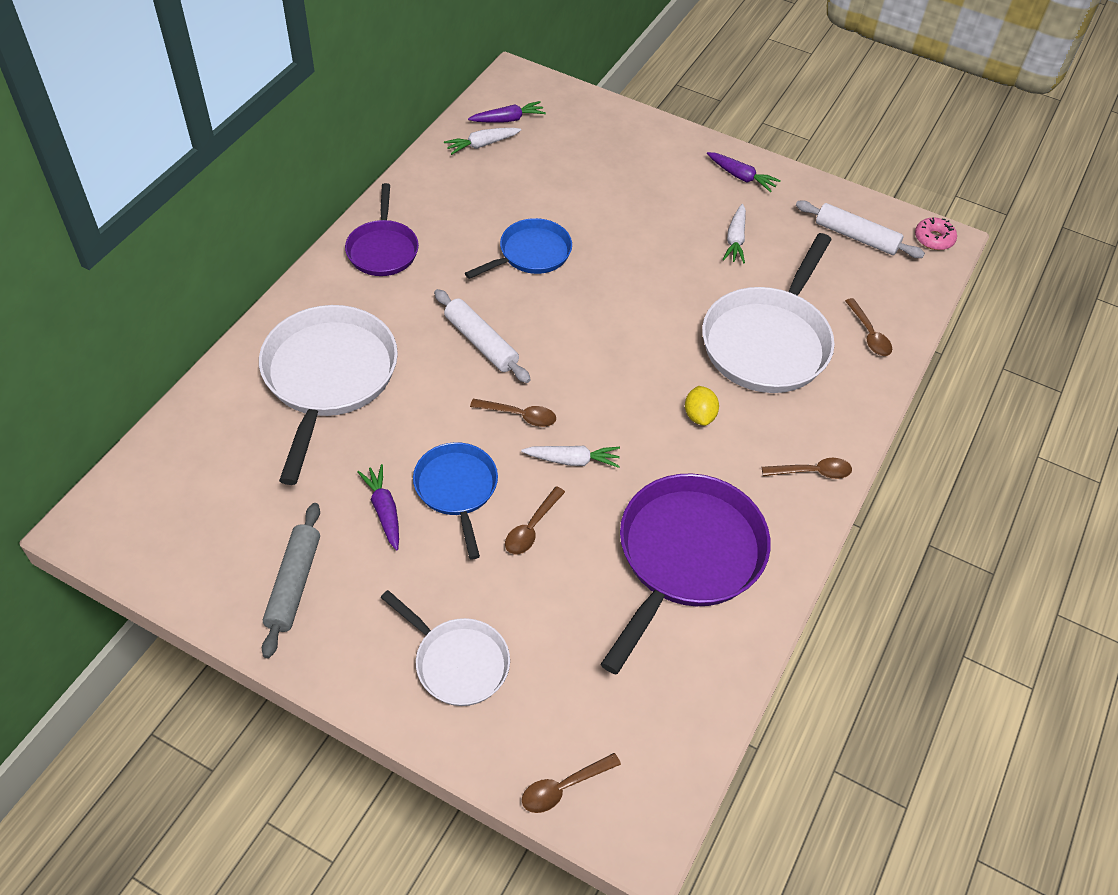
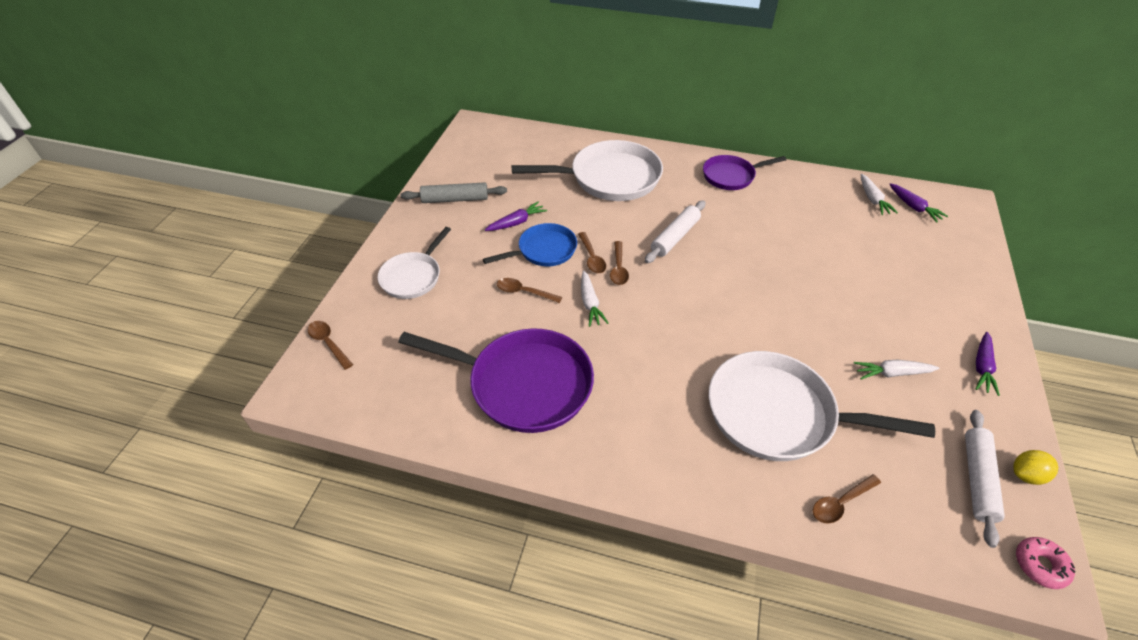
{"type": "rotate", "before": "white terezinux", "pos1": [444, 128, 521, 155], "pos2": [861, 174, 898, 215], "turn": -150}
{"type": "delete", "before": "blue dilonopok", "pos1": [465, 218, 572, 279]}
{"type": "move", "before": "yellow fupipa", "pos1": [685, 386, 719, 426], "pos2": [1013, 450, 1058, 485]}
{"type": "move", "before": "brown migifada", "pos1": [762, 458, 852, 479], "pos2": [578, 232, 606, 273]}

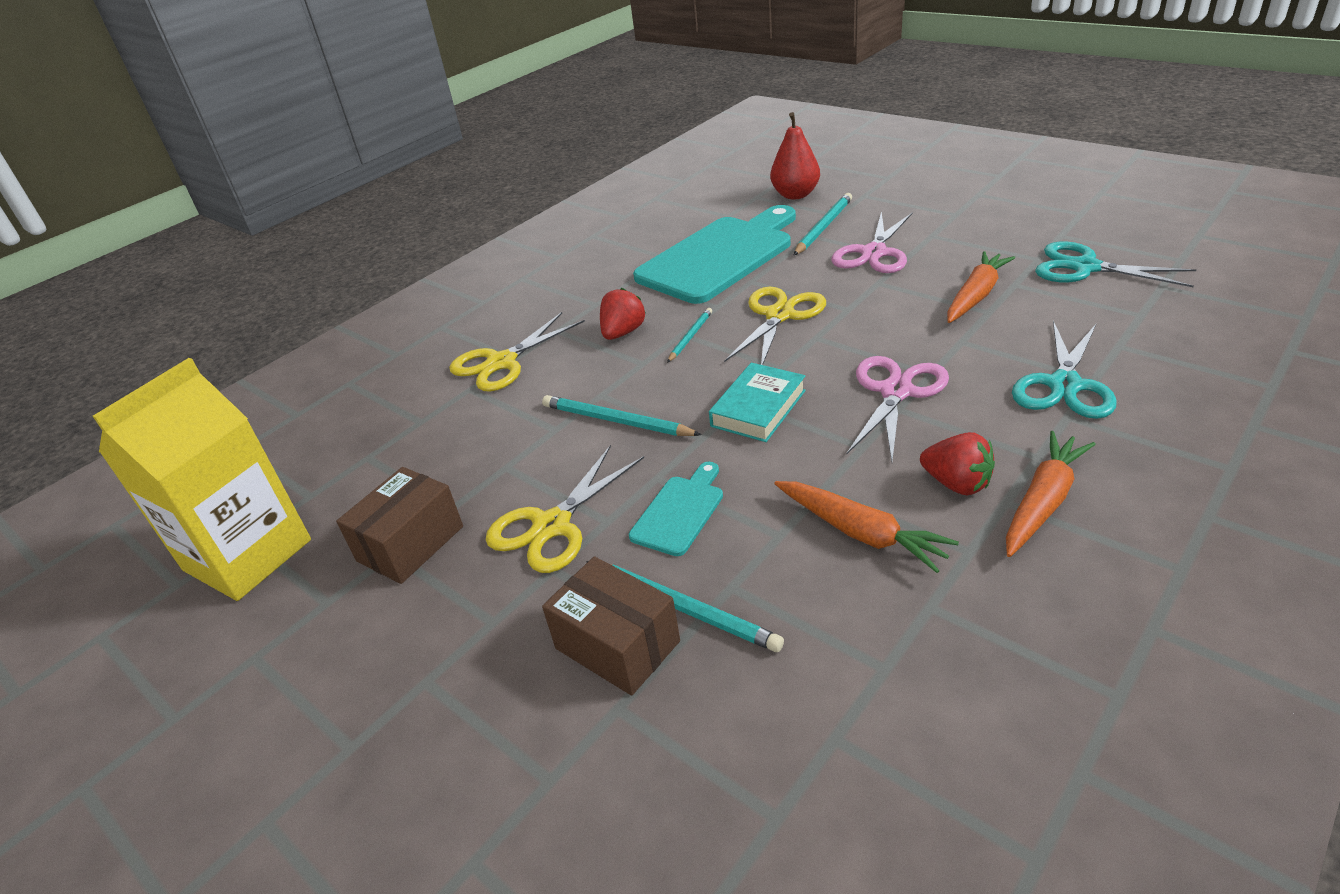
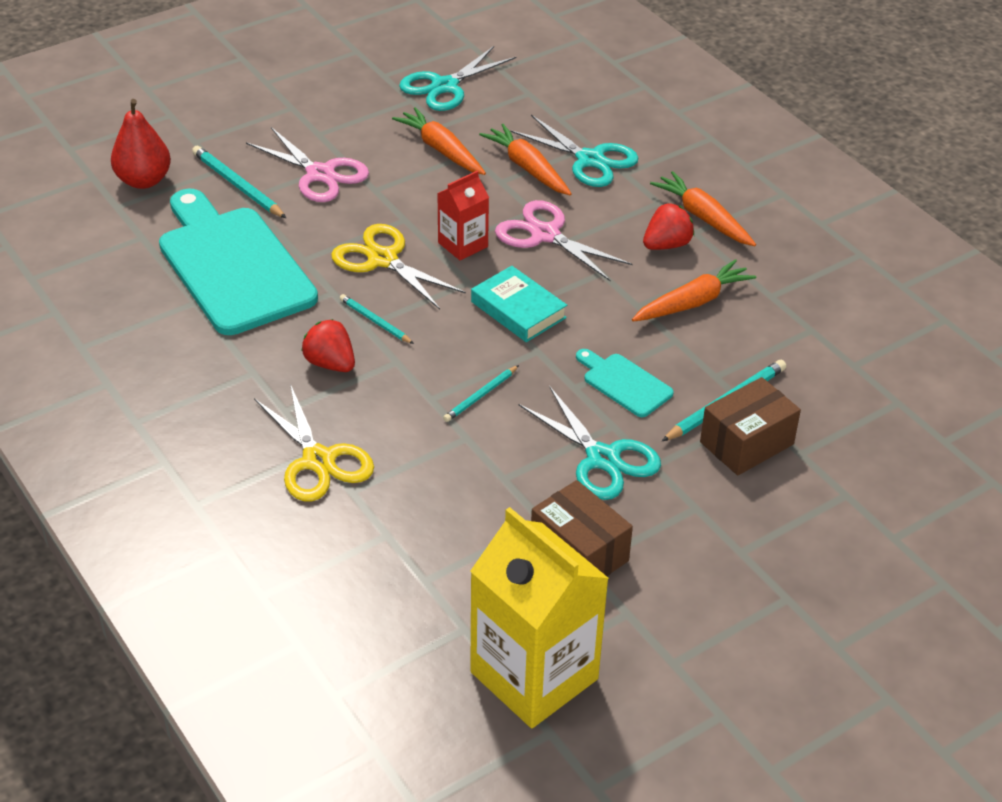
{"type": "resize", "before": "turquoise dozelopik", "pos1": [542, 395, 702, 436], "pos2": [443, 365, 519, 422], "scale": 0.62}
{"type": "recolor", "before": "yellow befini", "after": "turquoise befini", "pos1": [486, 445, 644, 573], "pos2": [519, 386, 661, 500]}
{"type": "insert", "after": "orange terezinux", "pos2": [479, 124, 572, 195]}
{"type": "insert", "after": "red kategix", "pos2": [437, 171, 489, 261]}

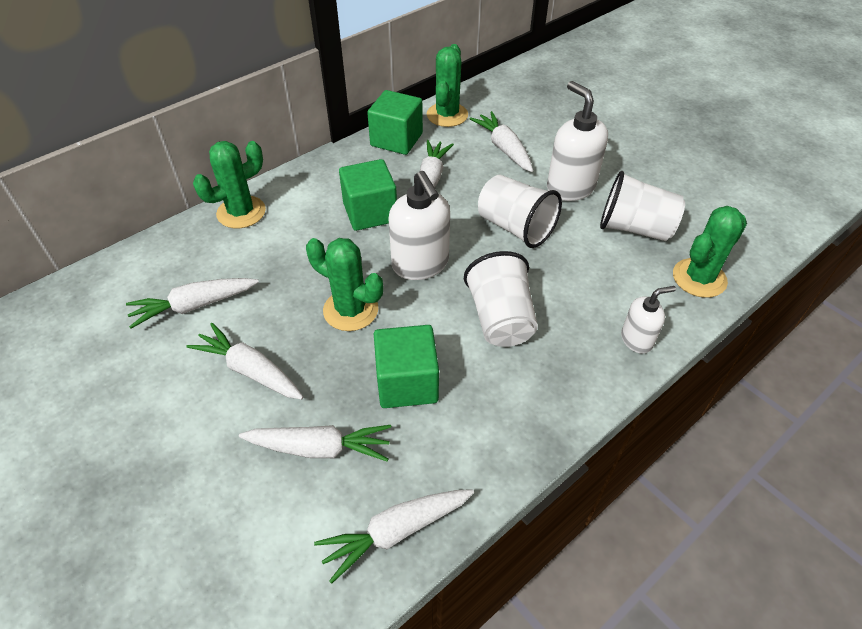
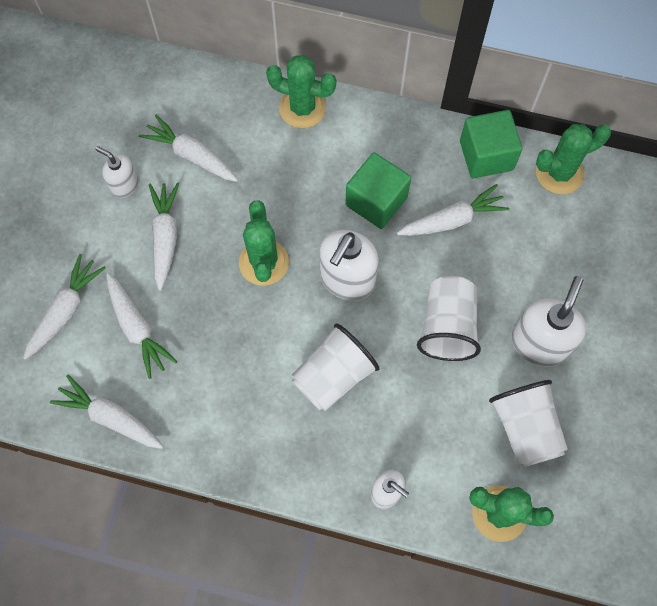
{"type": "move", "before": "white terezinux", "pos1": [470, 111, 533, 172], "pos2": [23, 254, 106, 360]}
{"type": "delete", "before": "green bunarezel", "pos1": [374, 325, 439, 408]}
{"type": "insert", "after": "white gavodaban", "pos2": [95, 146, 138, 198]}

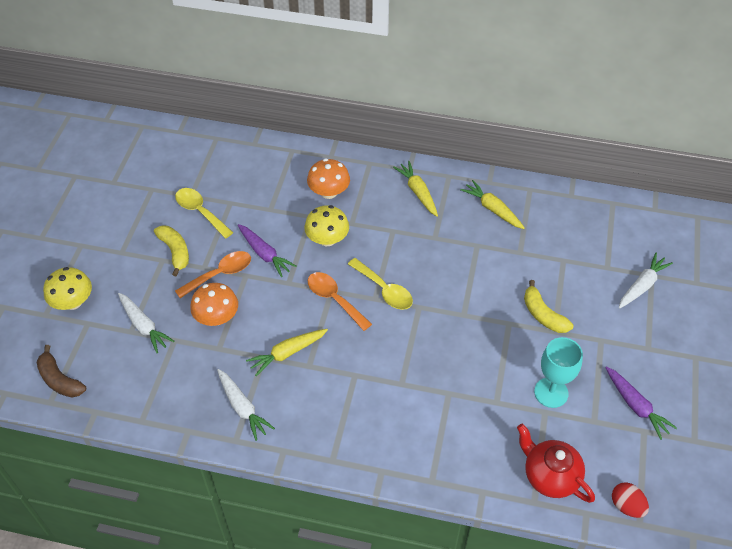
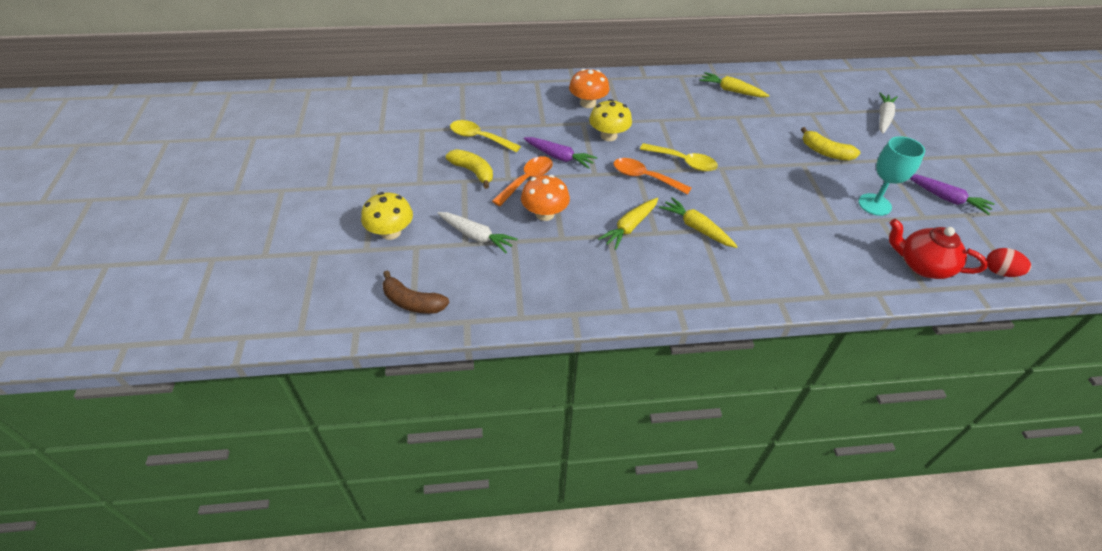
{"type": "move", "before": "yellow terezinux", "pos1": [393, 161, 438, 217], "pos2": [659, 197, 738, 248]}
{"type": "delete", "before": "white terezinux", "pos1": [217, 369, 275, 441]}

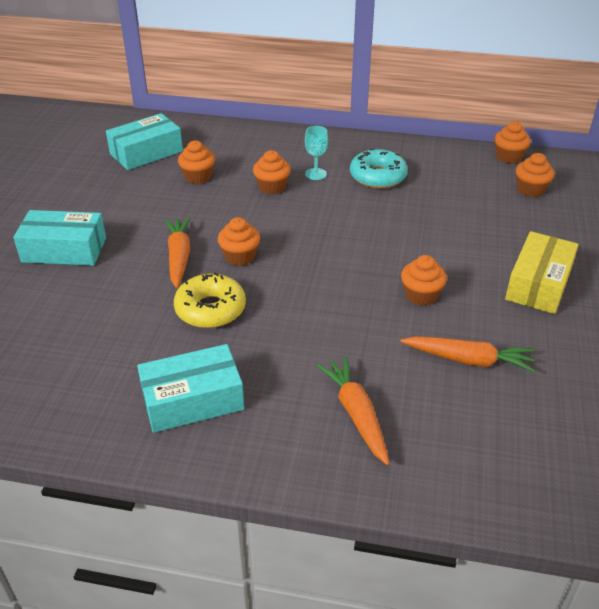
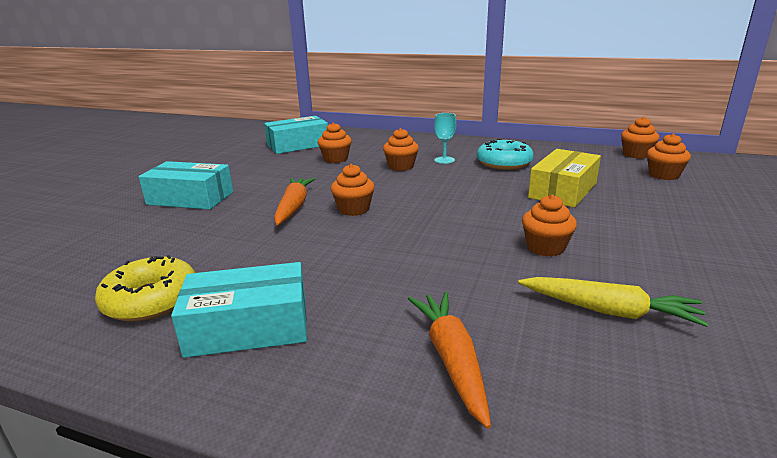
{"type": "move", "before": "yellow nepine", "pos1": [505, 231, 579, 314], "pos2": [528, 149, 601, 207]}
{"type": "move", "before": "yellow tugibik", "pos1": [174, 273, 246, 328], "pos2": [95, 255, 196, 322]}
{"type": "recolor", "before": "orange terezinux", "after": "yellow terezinux", "pos1": [400, 336, 535, 372], "pos2": [518, 277, 709, 327]}

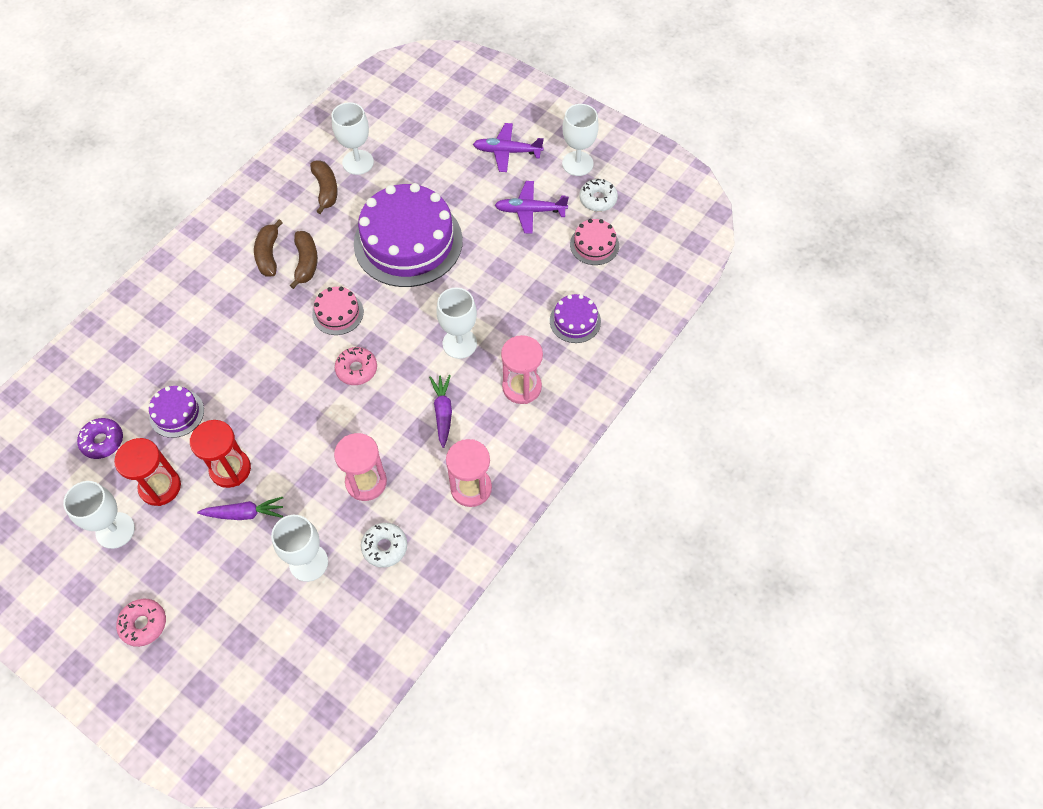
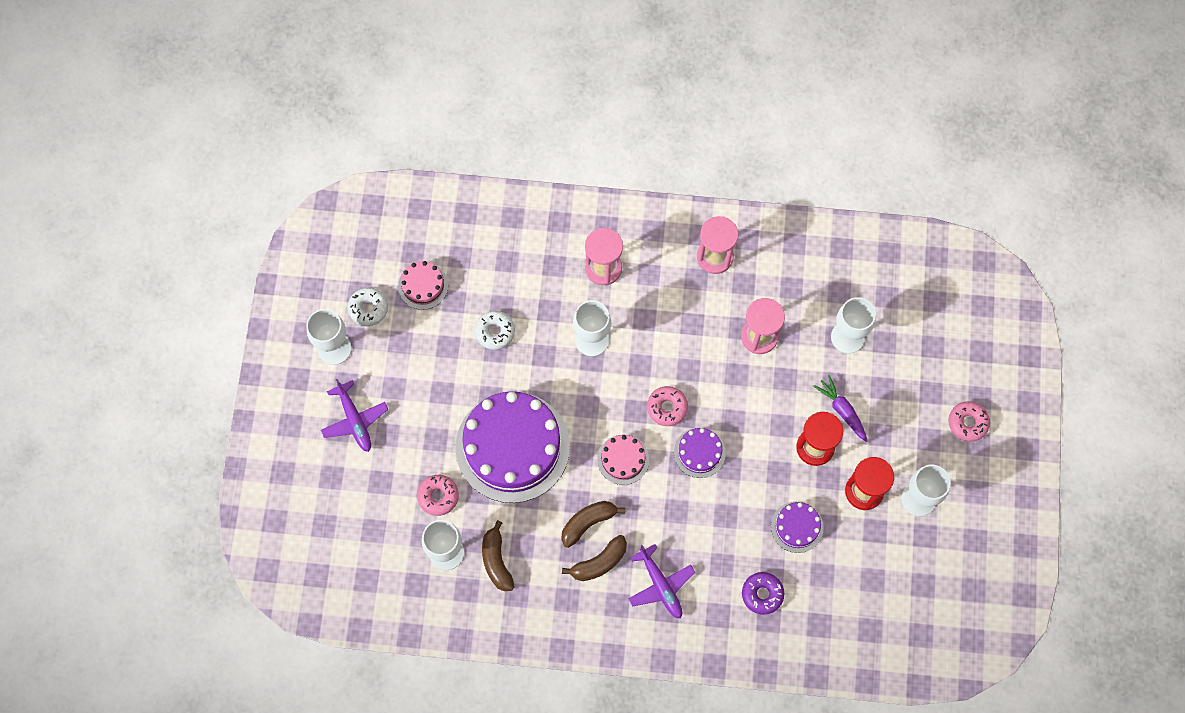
{"type": "rotate", "before": "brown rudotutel", "pos1": [310, 160, 338, 214], "pos2": [482, 520, 515, 591], "turn": -60}
{"type": "move", "before": "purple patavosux", "pos1": [495, 181, 569, 234], "pos2": [628, 544, 695, 619]}
{"type": "move", "before": "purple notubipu", "pos1": [550, 294, 601, 343], "pos2": [674, 428, 726, 478]}
{"type": "delete", "before": "purple terezinux", "pos1": [429, 375, 452, 448]}
{"type": "move", "before": "purple tugibik", "pos1": [77, 418, 123, 459], "pos2": [742, 572, 785, 615]}
{"type": "move", "before": "white tugibik", "pos1": [361, 523, 407, 568], "pos2": [475, 311, 515, 350]}
{"type": "insert", "after": "pink tugibik", "pos2": [417, 475, 459, 516]}

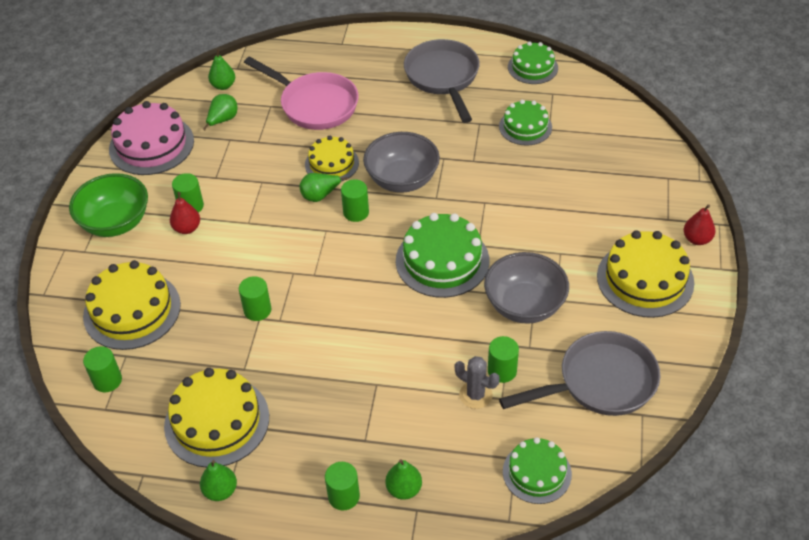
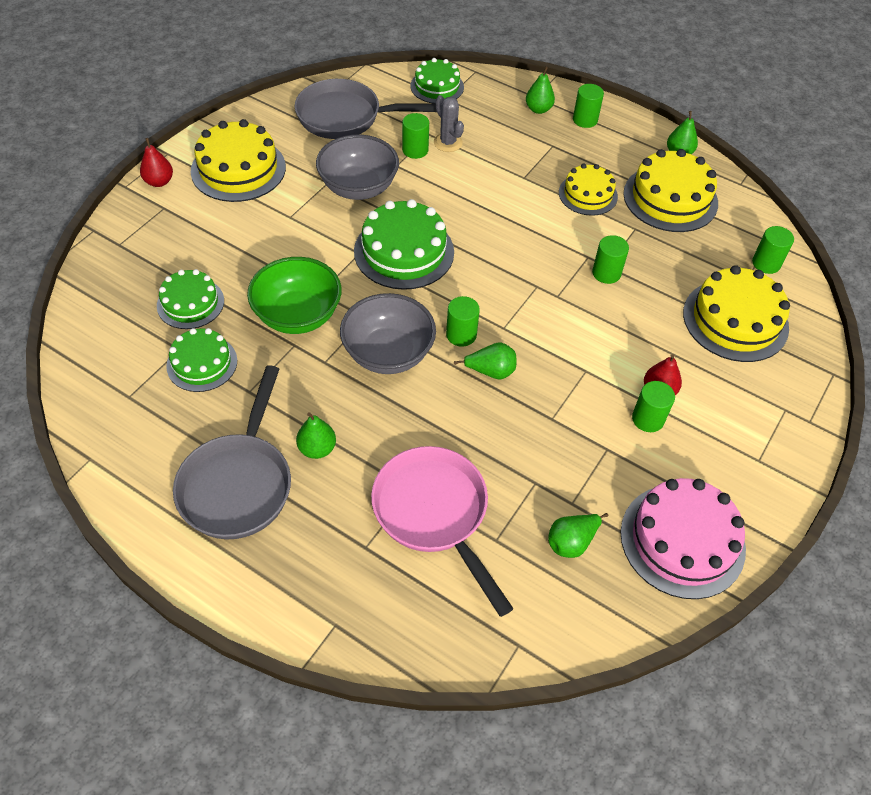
{"type": "move", "before": "green notubipu", "pos1": [508, 42, 558, 84], "pos2": [157, 269, 224, 329]}
{"type": "move", "before": "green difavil", "pos1": [208, 49, 235, 90], "pos2": [296, 412, 336, 459]}
{"type": "move", "before": "yellow notubipu", "pos1": [305, 136, 359, 182], "pos2": [559, 164, 618, 216]}
{"type": "move", "before": "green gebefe", "pos1": [69, 173, 148, 237], "pos2": [247, 257, 342, 334]}

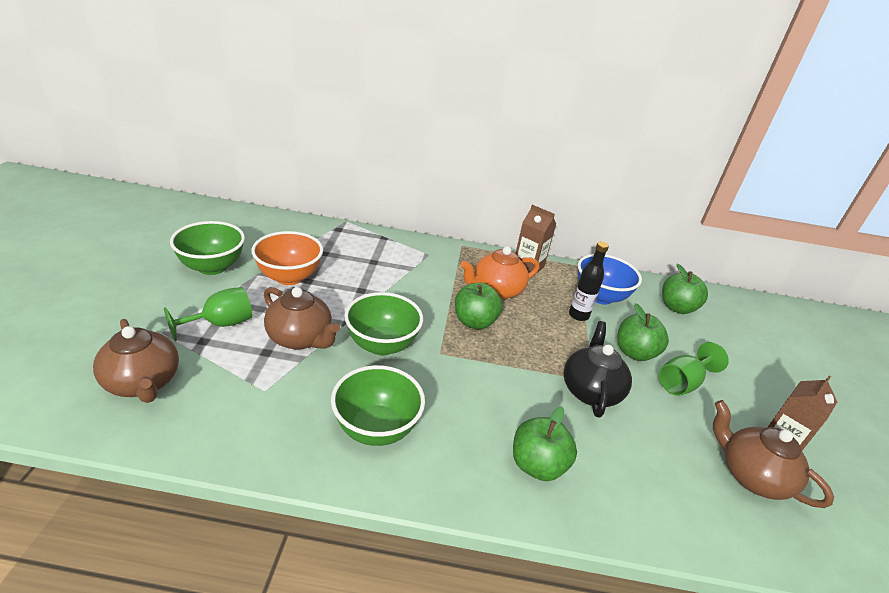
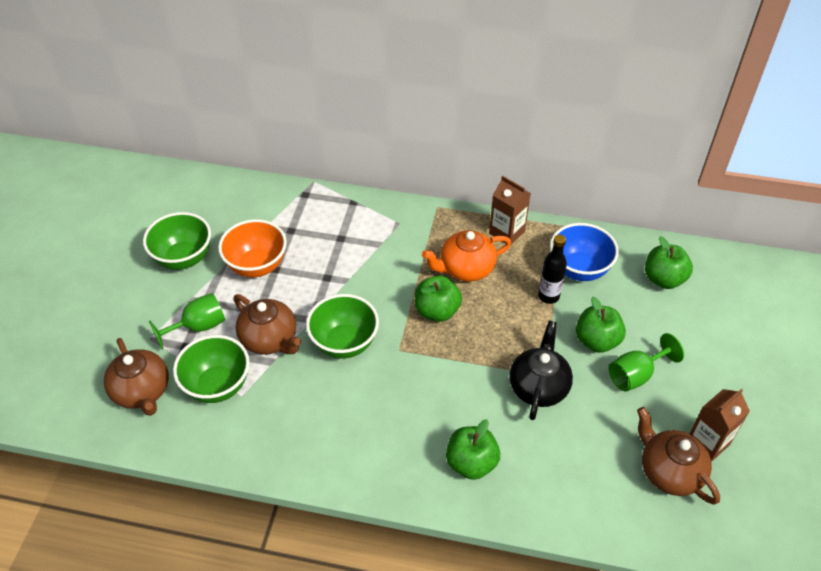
{"type": "move", "before": "green gebefe", "pos1": [331, 365, 425, 446], "pos2": [173, 335, 250, 403]}

